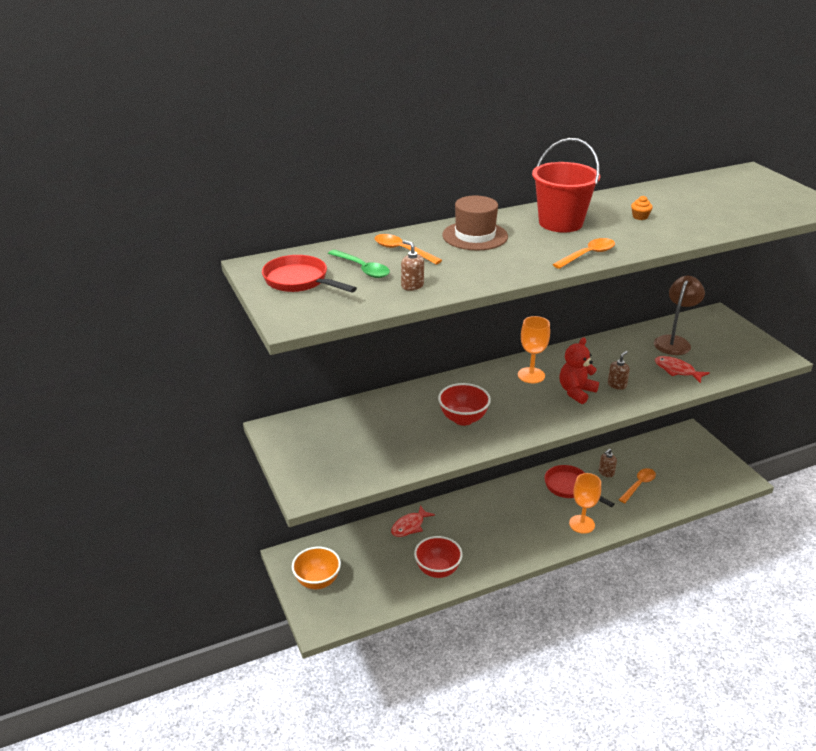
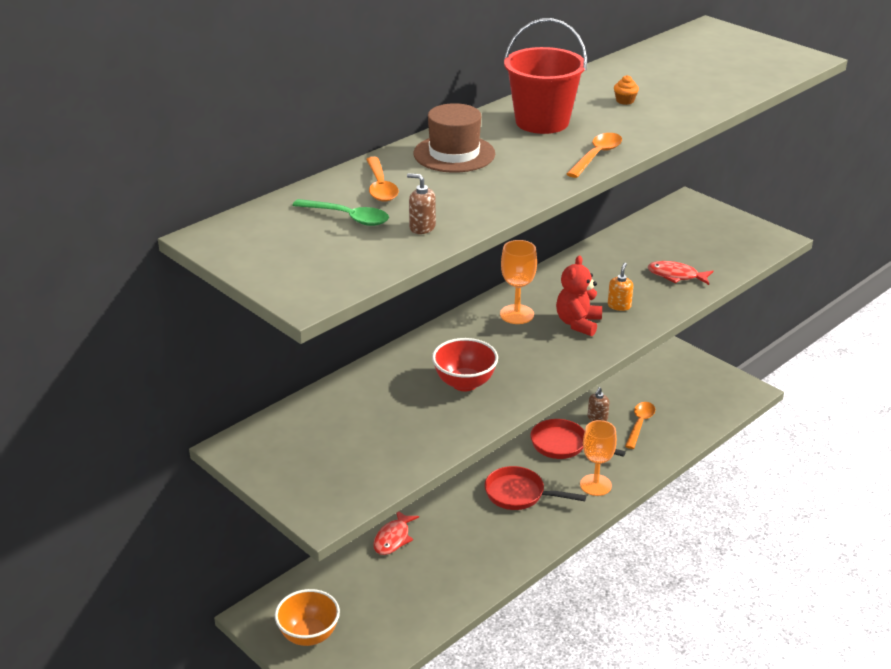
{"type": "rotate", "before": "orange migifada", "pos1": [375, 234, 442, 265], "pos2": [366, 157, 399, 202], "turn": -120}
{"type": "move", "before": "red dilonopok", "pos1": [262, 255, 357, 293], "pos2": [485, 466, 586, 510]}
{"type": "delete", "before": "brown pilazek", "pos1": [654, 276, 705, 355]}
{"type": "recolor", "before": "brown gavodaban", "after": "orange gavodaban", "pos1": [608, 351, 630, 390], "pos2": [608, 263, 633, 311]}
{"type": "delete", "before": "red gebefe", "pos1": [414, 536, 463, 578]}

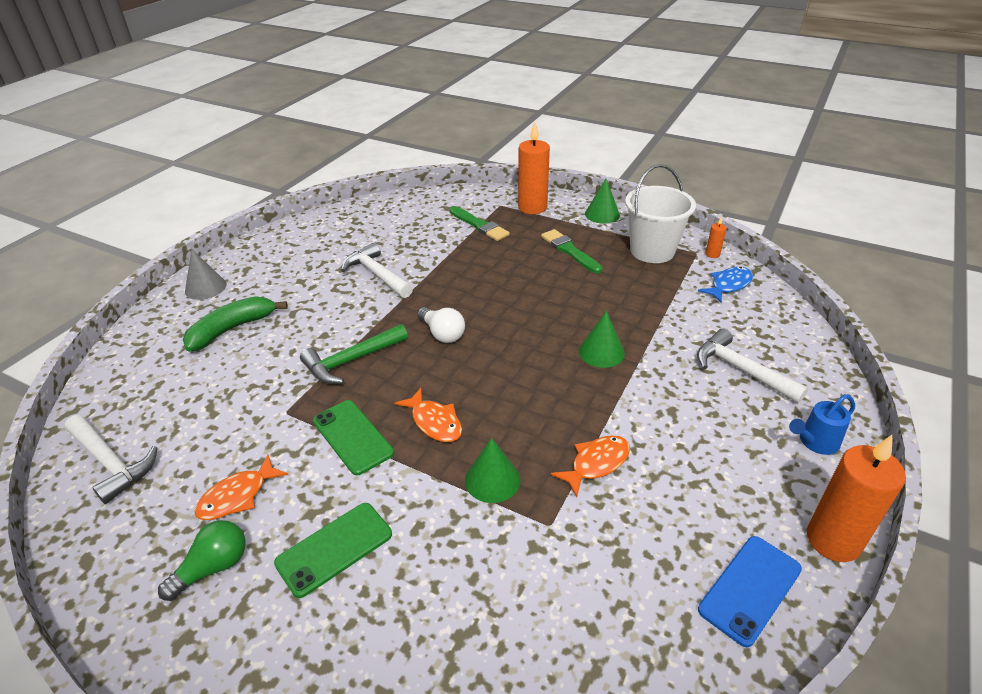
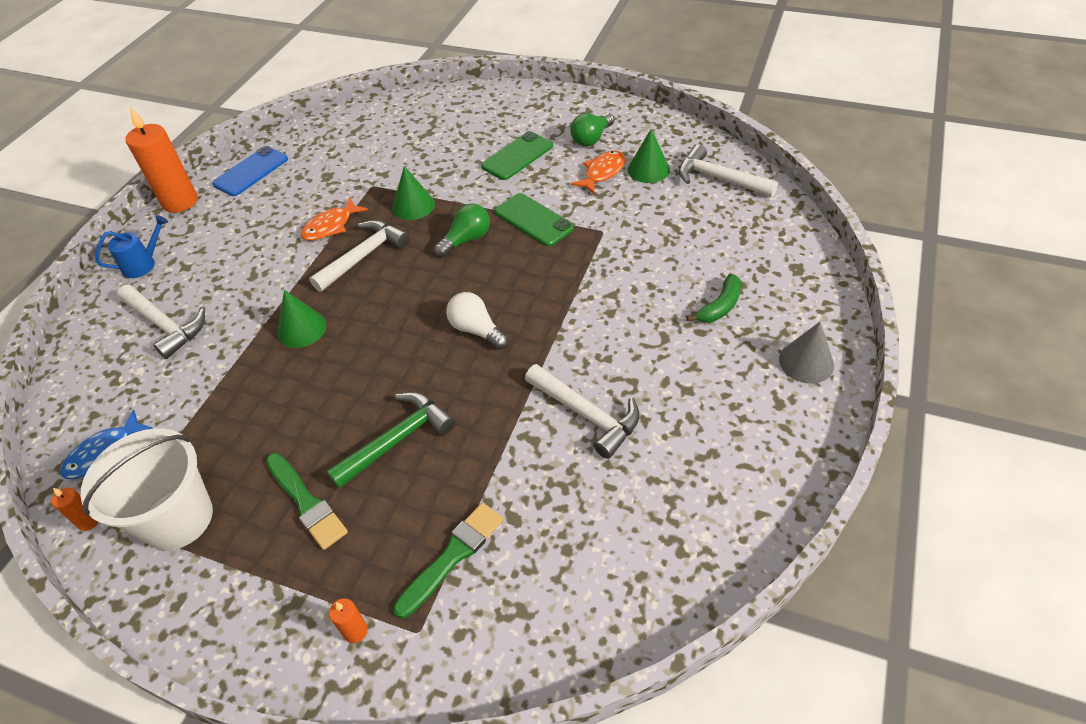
{"type": "resize", "before": "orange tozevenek", "pos1": [518, 122, 550, 214], "pos2": [329, 598, 368, 643], "scale": 0.44}
{"type": "move", "before": "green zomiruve", "pos1": [585, 179, 620, 224], "pos2": [628, 129, 670, 183]}
{"type": "rotate", "before": "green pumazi", "pos1": [449, 206, 510, 241], "pos2": [393, 503, 503, 618], "turn": 90}
{"type": "resize", "before": "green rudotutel", "pos1": [183, 296, 288, 352], "pos2": [687, 274, 741, 323], "scale": 0.65}
{"type": "move", "before": "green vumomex", "pos1": [300, 324, 408, 384], "pos2": [327, 392, 455, 489]}
{"type": "replace", "before": "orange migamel", "after": "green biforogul", "pos1": [395, 388, 462, 442], "pos2": [434, 203, 490, 257]}
{"type": "insert", "after": "white vumomex", "pos2": [309, 220, 410, 292]}

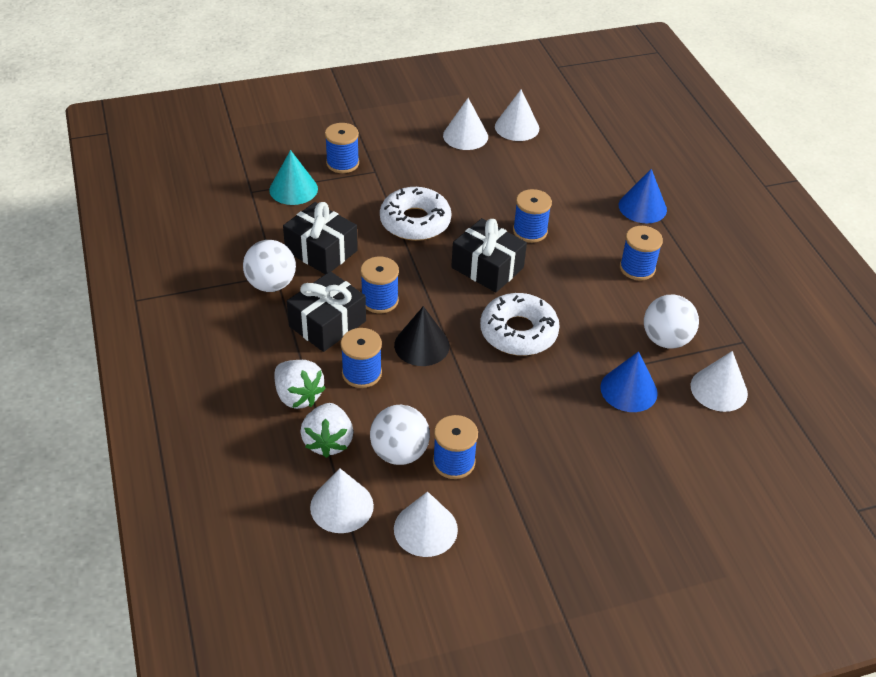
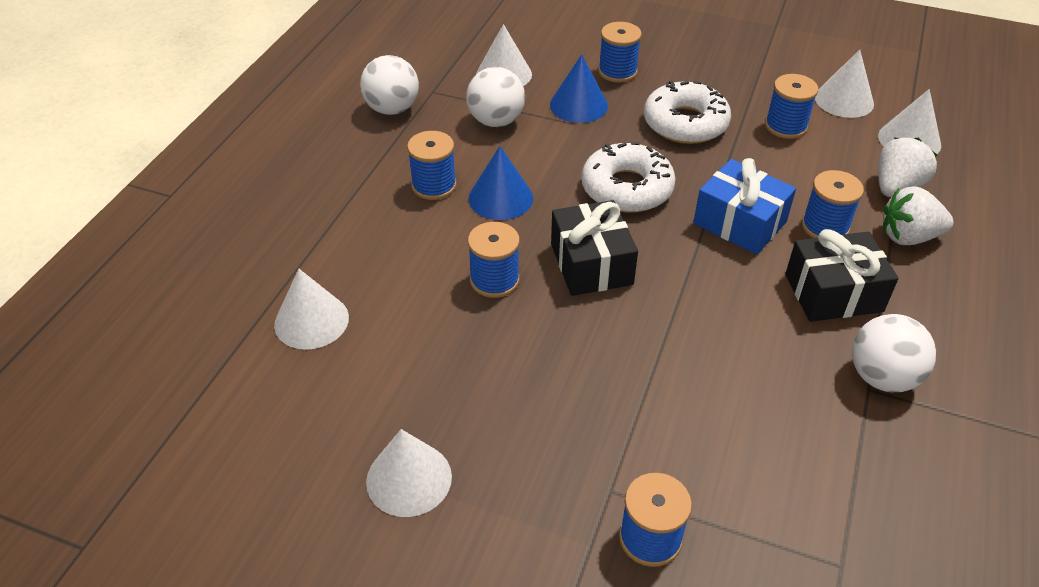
{"type": "move", "before": "white zomiruve", "pos1": [495, 90, 539, 141], "pos2": [274, 269, 349, 350]}
{"type": "delete", "before": "turquoise zomiruve", "pos1": [269, 150, 318, 205]}
{"type": "move", "before": "blue zomiruve", "pos1": [619, 169, 667, 223], "pos2": [468, 146, 533, 220]}
{"type": "move", "before": "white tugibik", "pos1": [380, 187, 452, 241], "pos2": [644, 81, 731, 144]}
{"type": "delete", "before": "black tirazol", "pos1": [283, 202, 358, 274]}
{"type": "move", "before": "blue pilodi", "pos1": [360, 257, 399, 313], "pos2": [598, 22, 641, 83]}
{"type": "replace", "before": "black zomiruve", "after": "blue tirazol", "pos1": [394, 306, 450, 366], "pos2": [693, 158, 796, 254]}
{"type": "rotate", "before": "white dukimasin", "pos1": [274, 360, 326, 409], "pos2": [883, 186, 954, 245], "turn": -90}
{"type": "move", "before": "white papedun", "pos1": [370, 405, 430, 465], "pos2": [360, 55, 419, 115]}

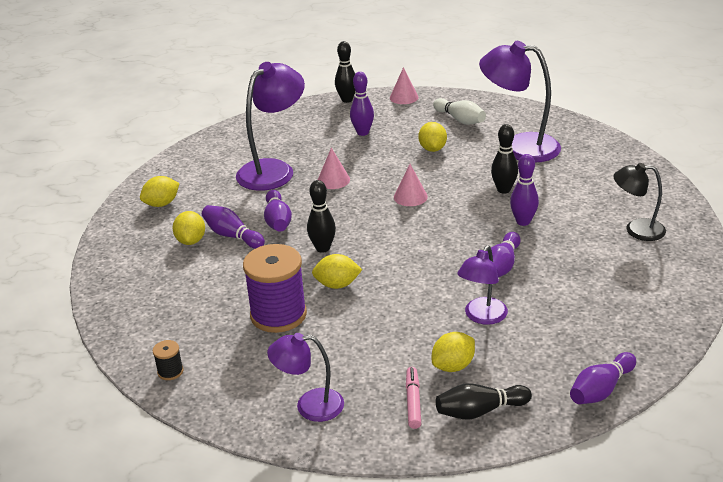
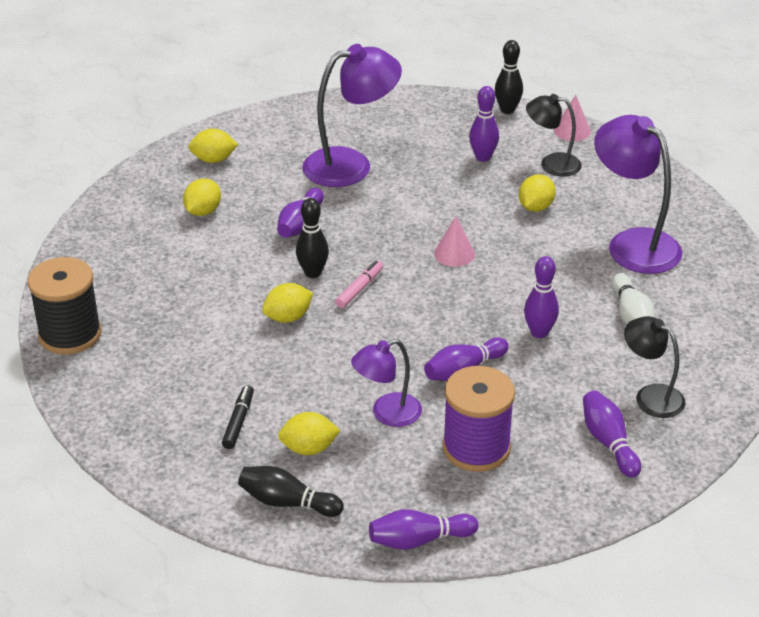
{"type": "move", "before": "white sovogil", "pos1": [433, 98, 486, 125], "pos2": [611, 273, 655, 324]}
{"type": "delete", "before": "black sovogil", "pos1": [491, 124, 518, 194]}
{"type": "delete", "before": "pink zomiruve", "pos1": [318, 147, 350, 189]}
{"type": "move", "before": "purple sovogil", "pos1": [202, 205, 265, 249], "pos2": [583, 390, 641, 478]}
{"type": "move", "before": "purple pilodi", "pos1": [243, 244, 307, 333], "pos2": [442, 366, 515, 472]}
{"type": "rotate", "before": "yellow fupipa", "pos1": [312, 254, 362, 289], "pos2": [262, 283, 313, 323], "turn": -60}
{"type": "delete", "before": "purple pilazek", "pos1": [267, 333, 344, 422]}
{"type": "resize", "before": "black pilodi", "pos1": [153, 340, 183, 380], "pos2": [28, 257, 101, 355], "scale": 2.33}
{"type": "move", "before": "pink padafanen", "pos1": [406, 367, 421, 429], "pos2": [335, 261, 383, 308]}
{"type": "insert", "after": "black pilazek", "pos2": [526, 94, 582, 177]}
{"type": "insert", "after": "black padafanen", "pos2": [222, 385, 254, 449]}

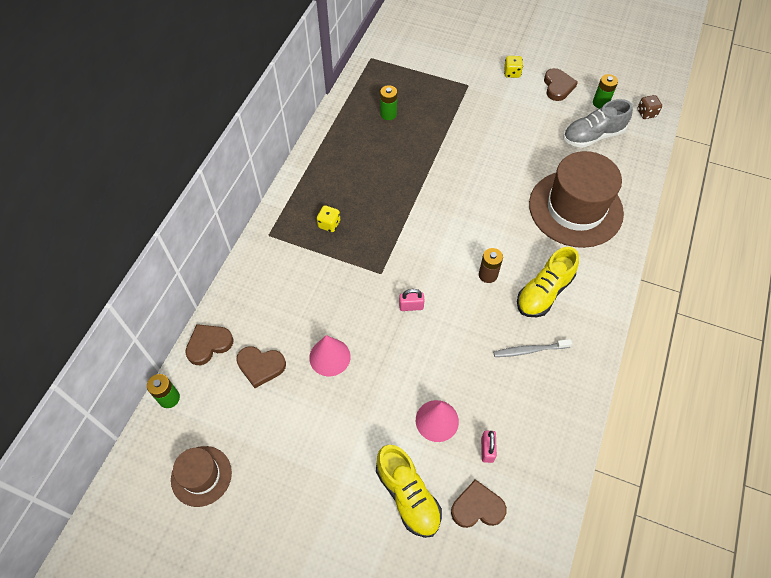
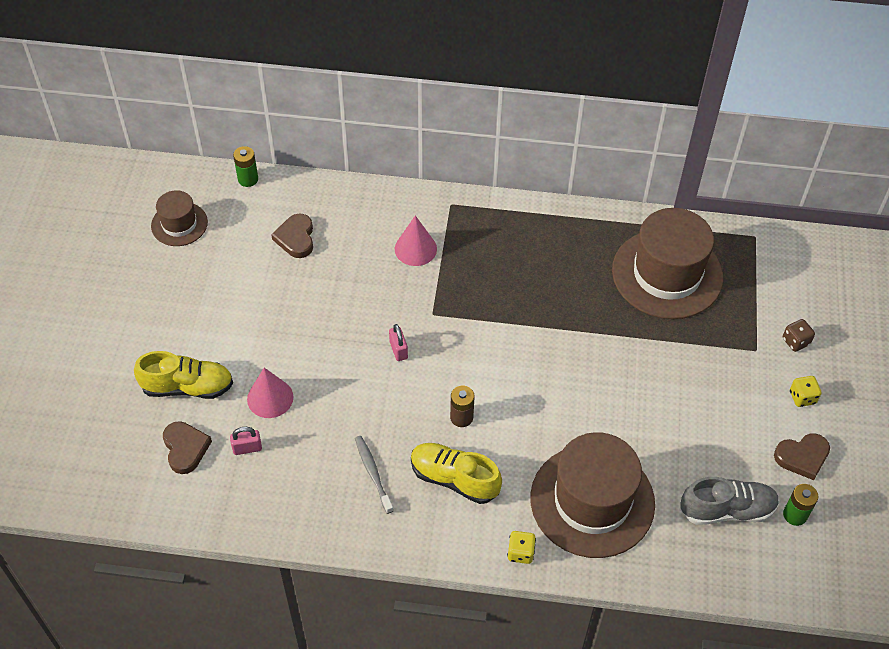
{"type": "replace", "before": "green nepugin", "after": "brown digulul", "pos1": [380, 85, 397, 120], "pos2": [612, 208, 723, 319]}
{"type": "move", "before": "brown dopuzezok", "pos1": [637, 95, 662, 119], "pos2": [783, 319, 815, 352]}
{"type": "rotate", "before": "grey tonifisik", "pos1": [563, 99, 633, 148], "pos2": [680, 477, 779, 525], "turn": 120}
{"type": "move", "before": "yellow dopuzezok", "pos1": [317, 205, 340, 232], "pos2": [507, 531, 536, 564]}
{"type": "delete", "before": "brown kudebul", "pos1": [185, 324, 234, 365]}
{"type": "move", "before": "pink zomiruve", "pos1": [309, 335, 351, 377], "pos2": [395, 216, 437, 266]}
{"type": "rotate", "before": "yellow tonifisik", "pos1": [376, 445, 442, 538], "pos2": [134, 351, 233, 399], "turn": -135}

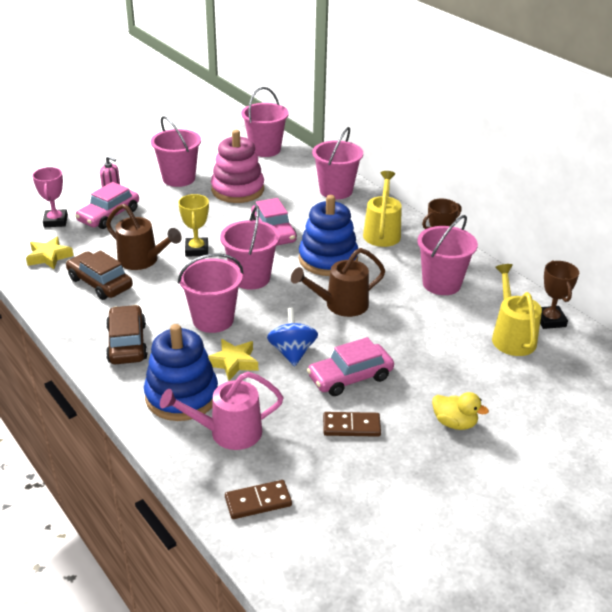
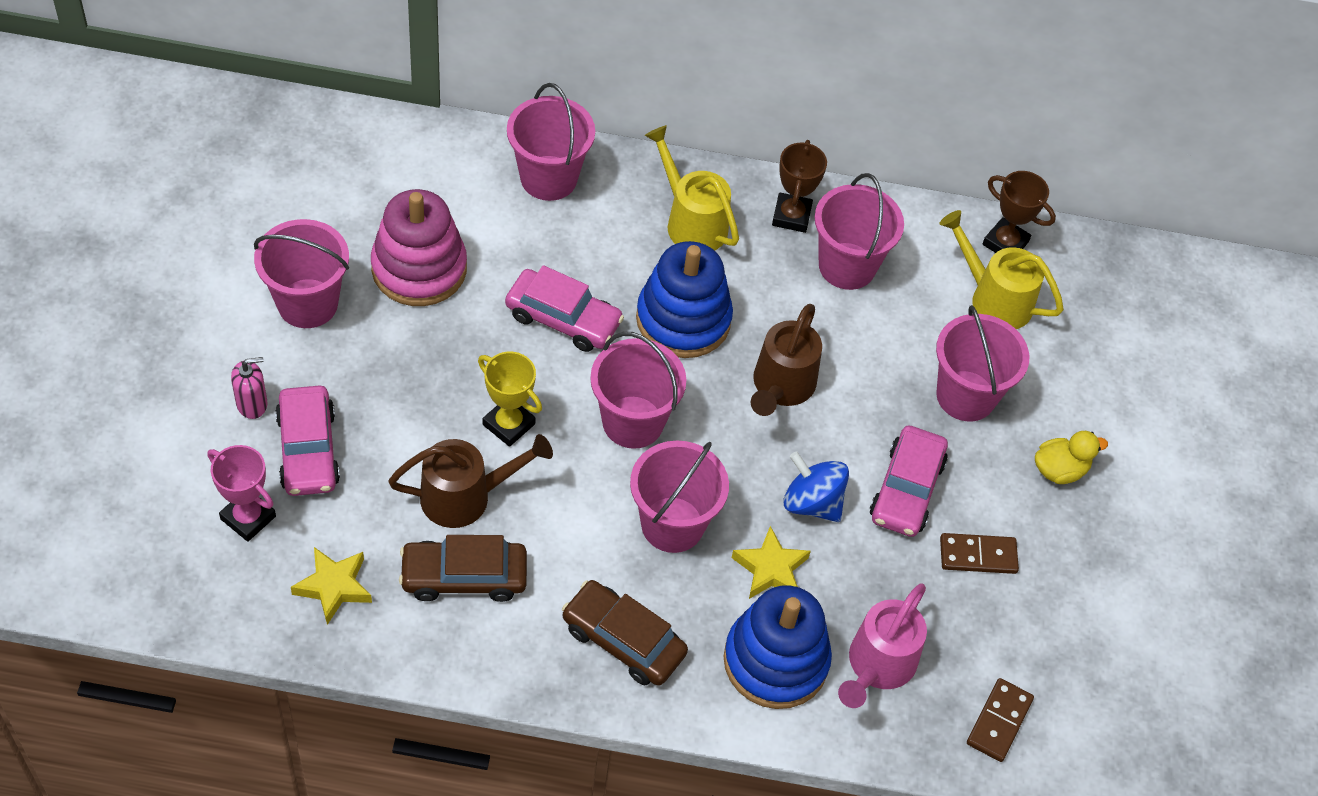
{"type": "move", "before": "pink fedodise", "pos1": [241, 87, 289, 157], "pos2": [936, 305, 1029, 421]}
{"type": "rotate", "before": "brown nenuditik", "pos1": [323, 412, 381, 437], "pos2": [940, 533, 1019, 574], "turn": 45}

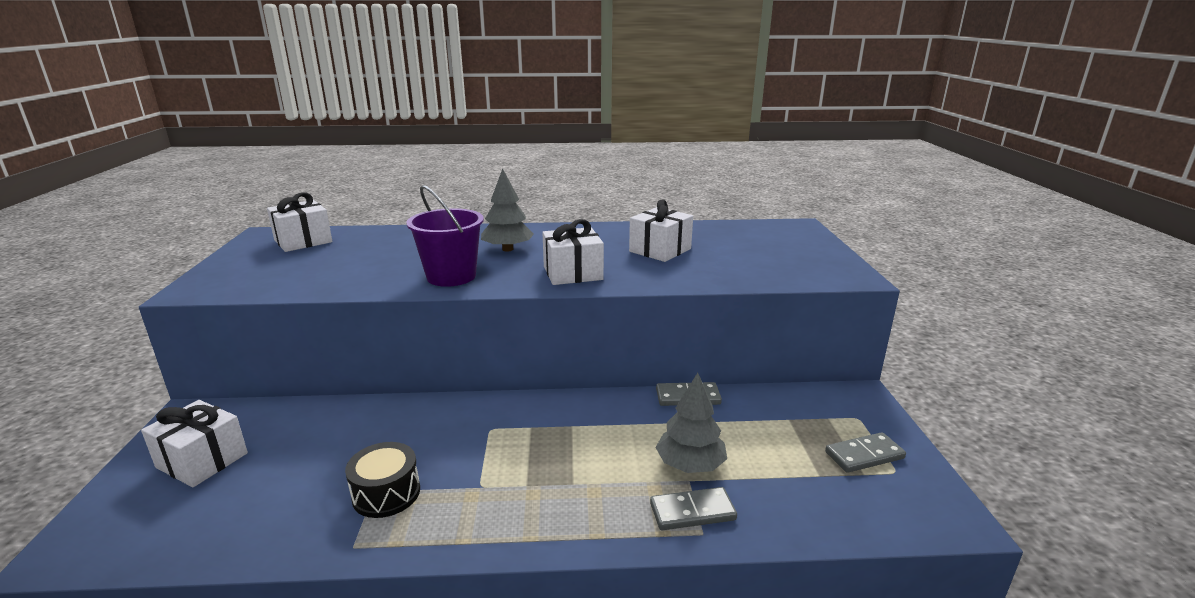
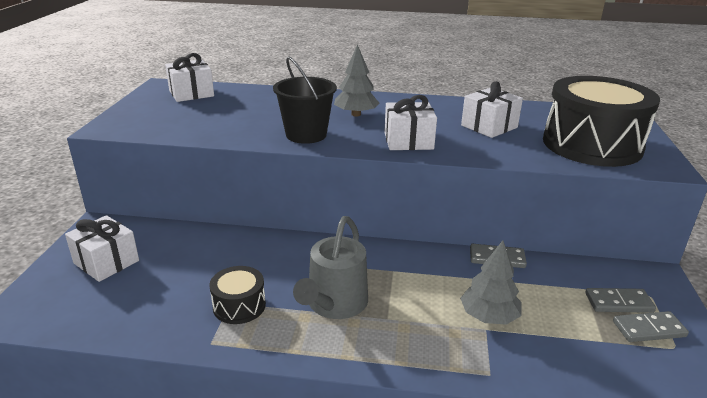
{"type": "recolor", "before": "purple fedodise", "after": "black fedodise", "pos1": [406, 185, 484, 287], "pos2": [273, 57, 337, 144]}
{"type": "move", "before": "grey nenuditik", "pos1": [650, 487, 737, 530], "pos2": [585, 288, 656, 313]}
{"type": "insert", "after": "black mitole", "pos2": [543, 76, 660, 167]}
{"type": "insert", "after": "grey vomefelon", "pos2": [293, 216, 368, 319]}

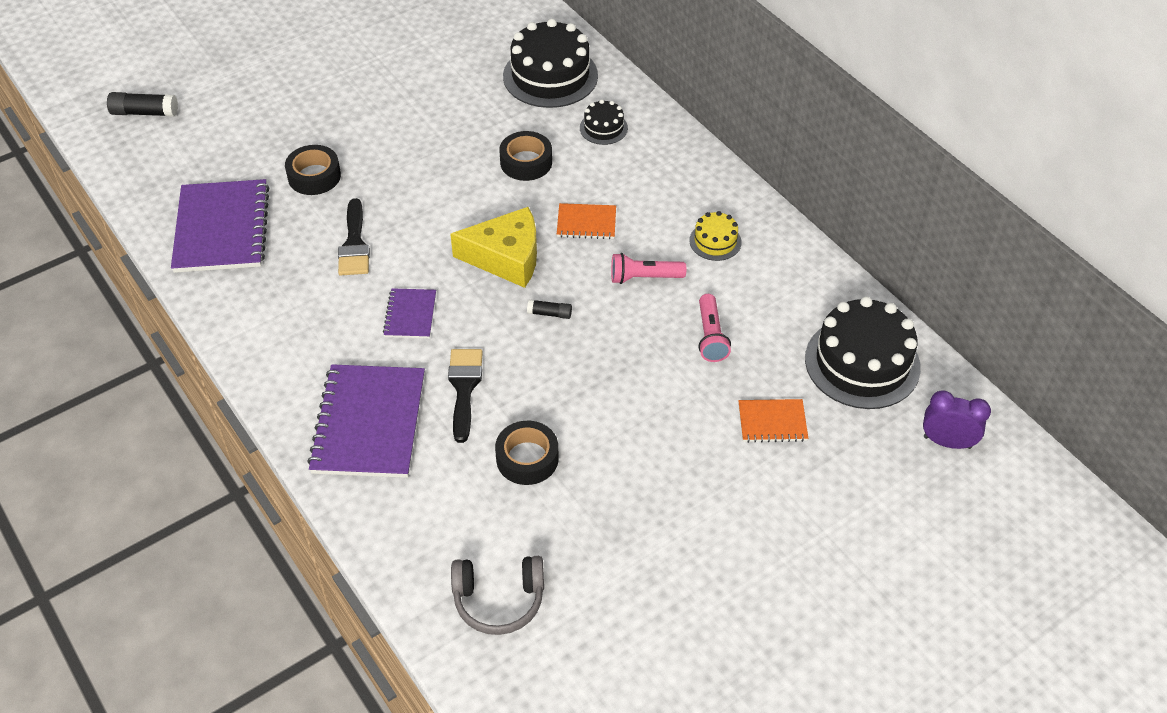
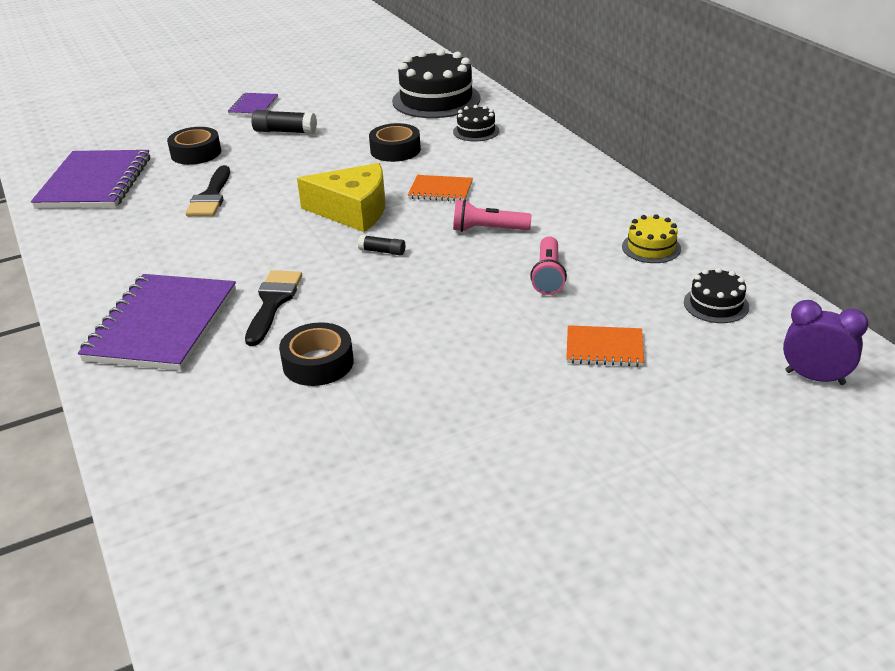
{"type": "move", "before": "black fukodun", "pos1": [107, 92, 178, 117], "pos2": [251, 110, 317, 134]}
{"type": "move", "before": "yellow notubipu", "pos1": [689, 211, 742, 261], "pos2": [622, 214, 681, 263]}
{"type": "move", "before": "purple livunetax", "pos1": [383, 288, 436, 338], "pos2": [228, 93, 278, 116]}
{"type": "resize", "before": "black notubipu", "pos1": [805, 296, 921, 409], "pos2": [684, 268, 749, 323], "scale": 0.49}
{"type": "delete", "before": "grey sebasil", "pos1": [451, 556, 544, 635]}

